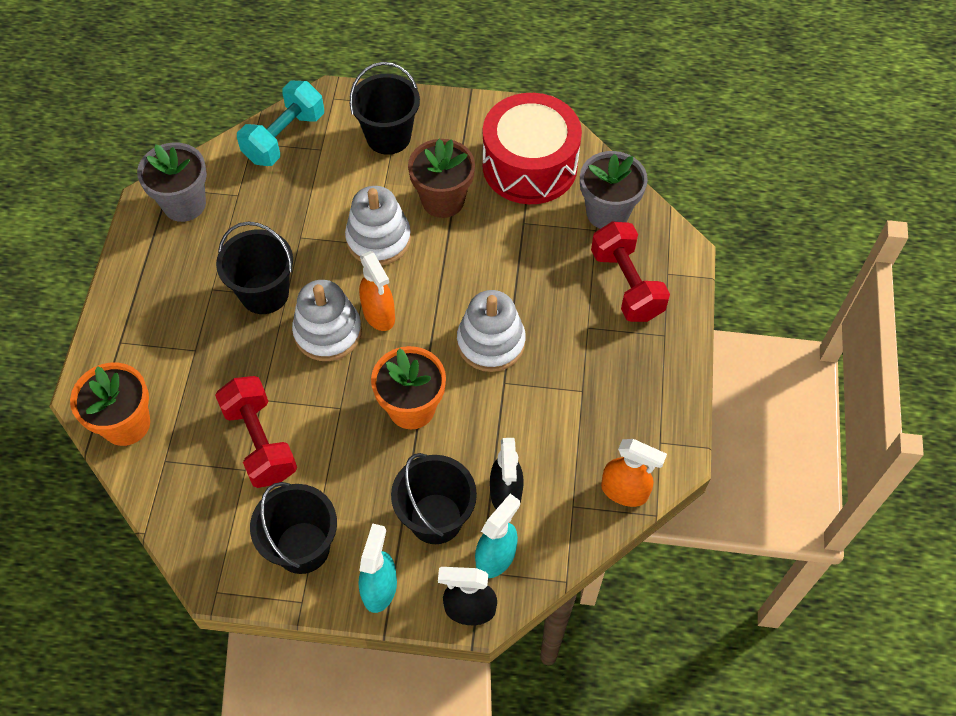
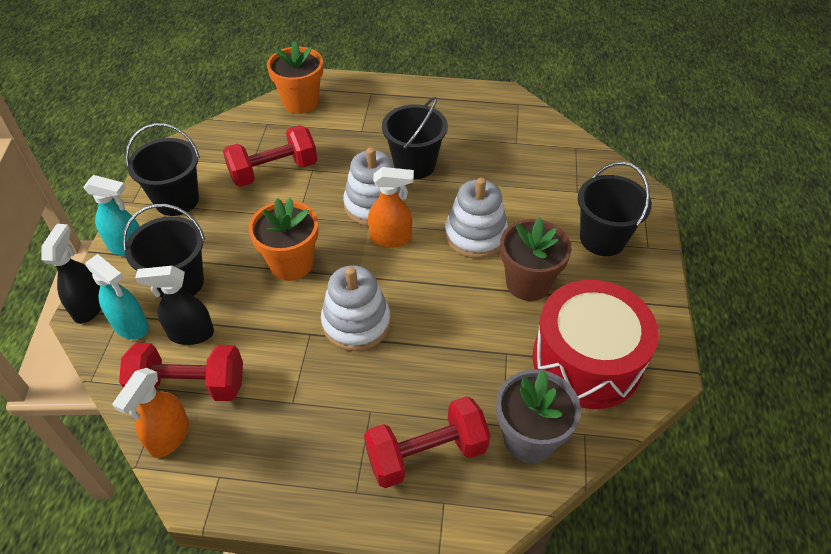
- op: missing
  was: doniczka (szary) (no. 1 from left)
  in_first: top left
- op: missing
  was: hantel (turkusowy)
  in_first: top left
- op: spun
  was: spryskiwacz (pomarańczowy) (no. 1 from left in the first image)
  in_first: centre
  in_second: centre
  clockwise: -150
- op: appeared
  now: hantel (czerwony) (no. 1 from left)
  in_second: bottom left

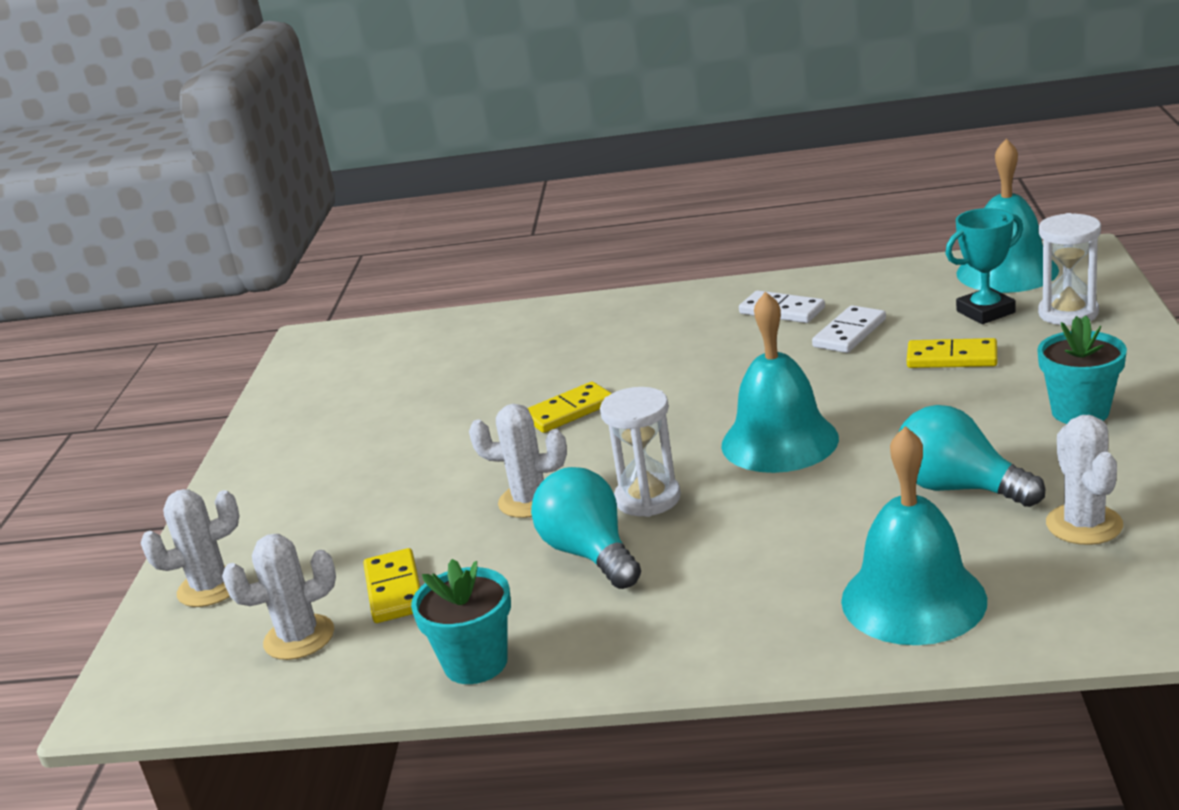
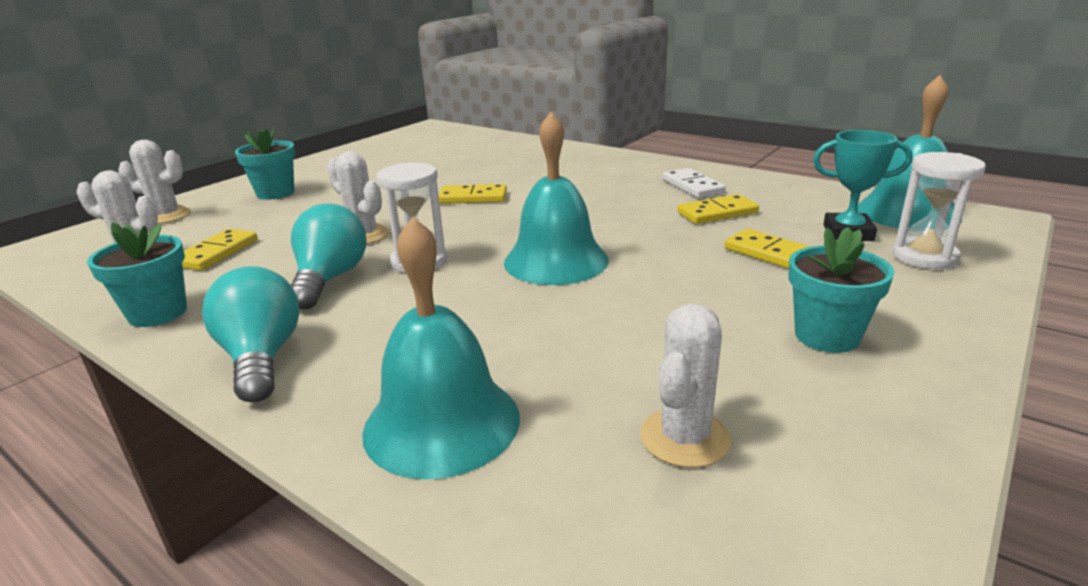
- op: colour
  was: kostka domina (biały) (no. 2 from left)
  now: kostka domina (żółty) (no. 3 from left)
  in_first: middle right
  in_second: centre
- op: relocated
  was: żarówka (turkusowy) (no. 2 from left in the first image)
  now: żarówka (turkusowy) (no. 1 from left)
  in_first: middle right
  in_second: middle left
- op: appeared
  now: doniczka (turkusowy) (no. 2 from left)
  in_second: top left

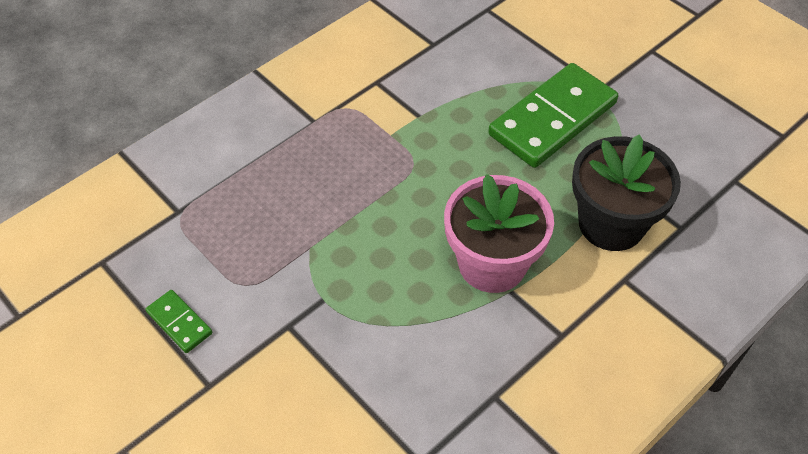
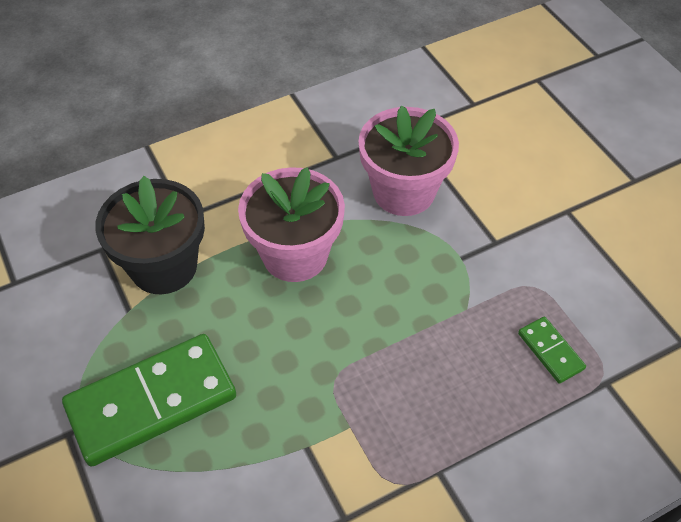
- op: relocated
  was: kostka domina (zielony) (no. 1 from left in the first image)
  now: kostka domina (zielony) (no. 2 from left)
  in_first: bottom left
  in_second: bottom right
- op: appeared
  now: doniczka (różowy) (no. 2 from left)
  in_second: top centre

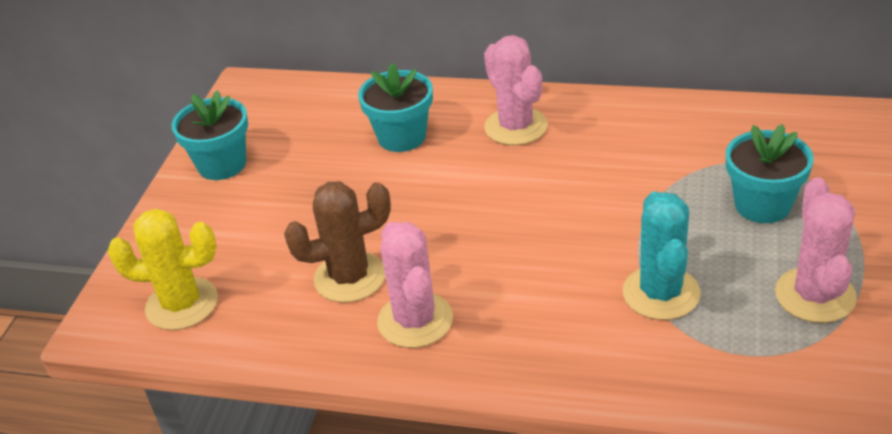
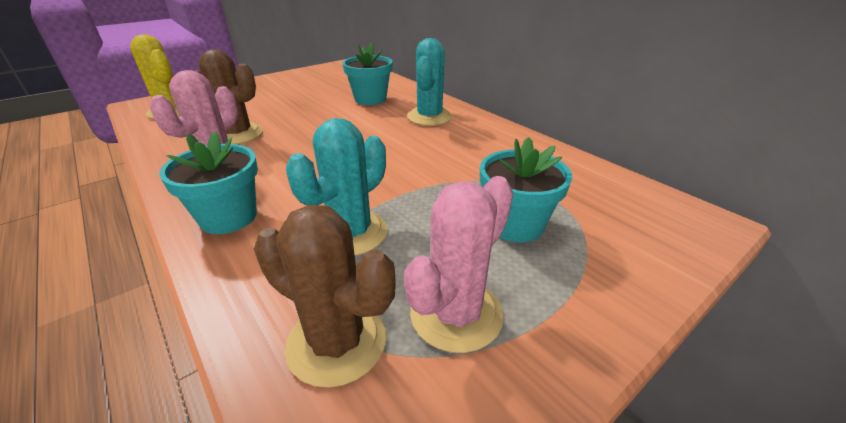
- op: relocated
  was: doniczka (turkusowy) (no. 1 from left)
  in_first: top left
  in_second: middle left
- op: colour
  was: kaktus (różowy) (no. 2 from left)
  now: kaktus (turkusowy) (no. 2 from left)
  in_first: top centre
  in_second: top centre
- op: appeared
  now: kaktus (brązowy) (no. 2 from left)
  in_second: bottom centre

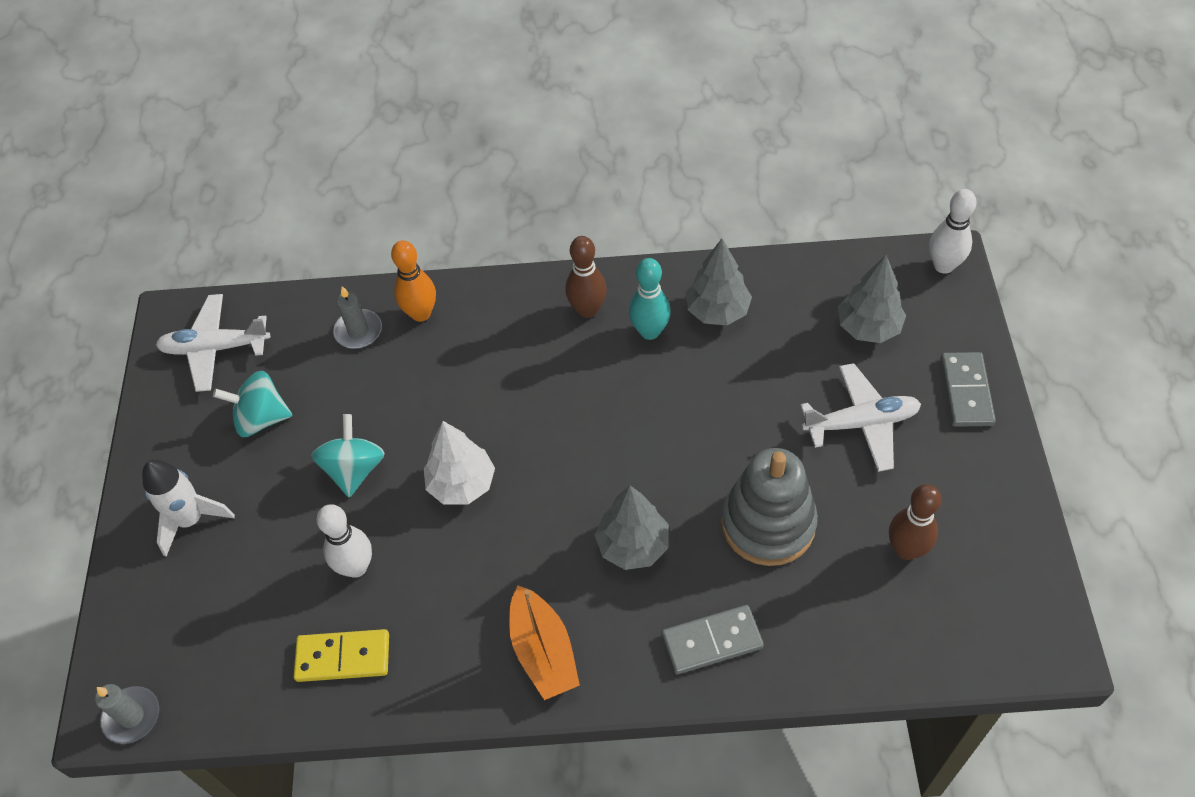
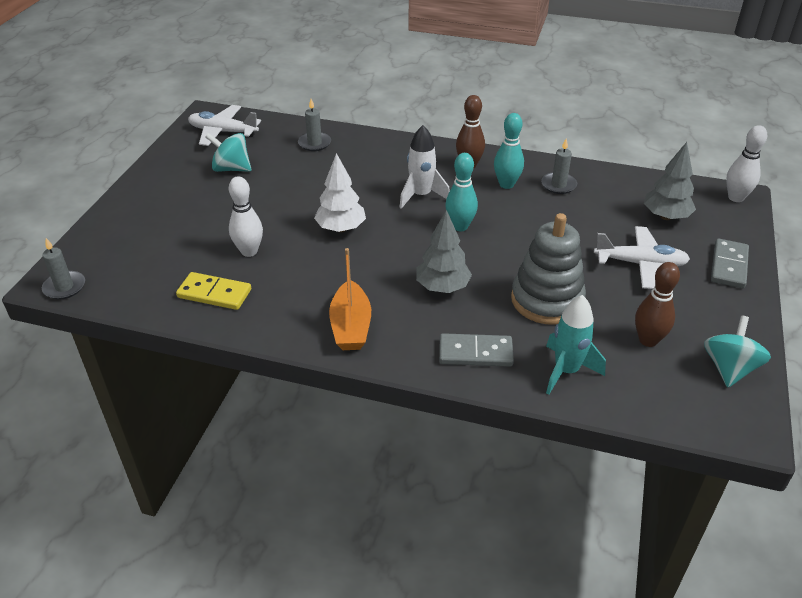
- op: relocated
  was: rakieta (biały)
  in_first: middle left
  in_second: top centre
- op: relocated
  was: bączek (turkusowy) (no. 2 from left)
  in_first: middle left
  in_second: middle right
- op: missing
  was: kręgiel (pomarańczowy)
  in_first: centre
- op: exchanged
  was: drzewko (szary) (no. 2 from left)
  now: świeca (szary) (no. 3 from left)
  in_first: centre
  in_second: top right
- op: appeared
  now: kręgiel (turkusowy) (no. 1 from left)
  in_second: top centre
- op: appeared
  now: rakieta (turkusowy)
  in_second: middle right

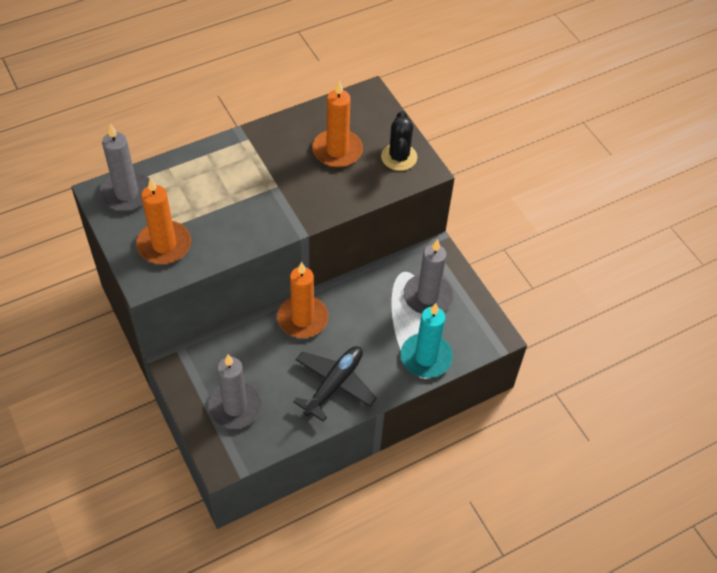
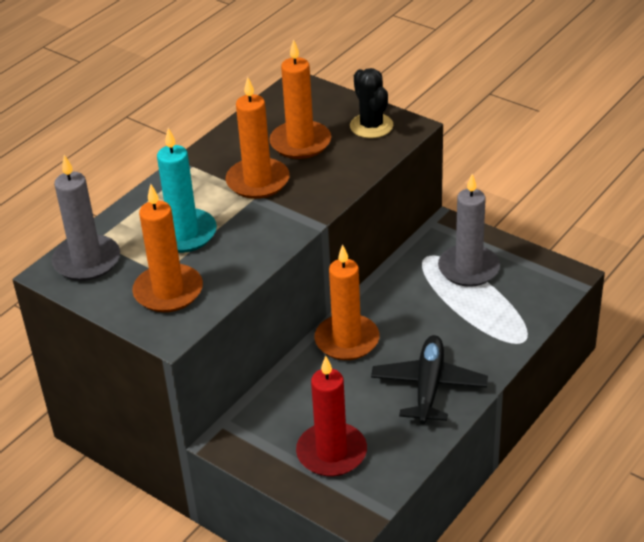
- op: colour
  was: świeca (szary) (no. 2 from left)
  now: świeca (czerwony)
  in_first: bottom left
  in_second: bottom centre
- op: relocated
  was: świeca (turkusowy)
  in_first: centre
  in_second: middle left
- op: appeared
  now: świeca (pomarańczowy) (no. 2 from left)
  in_second: top centre

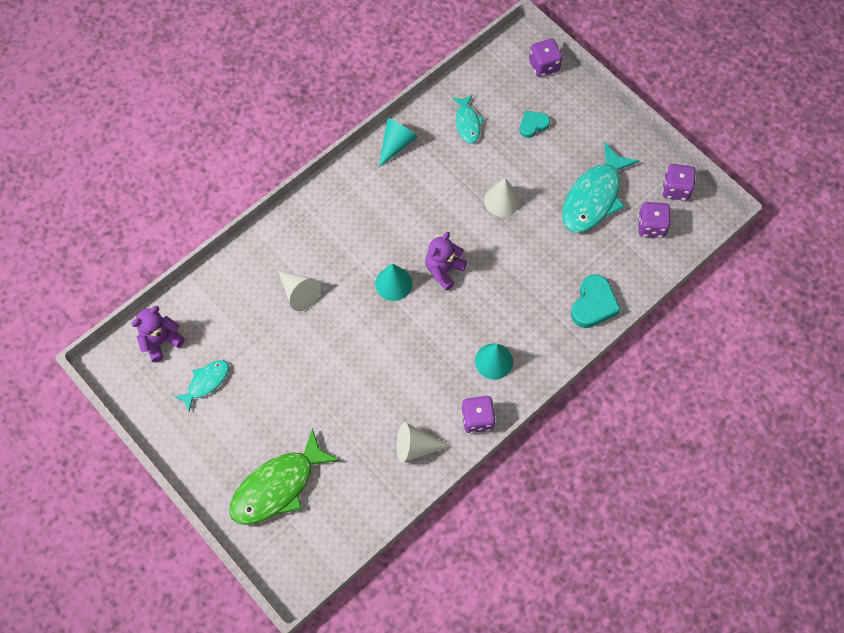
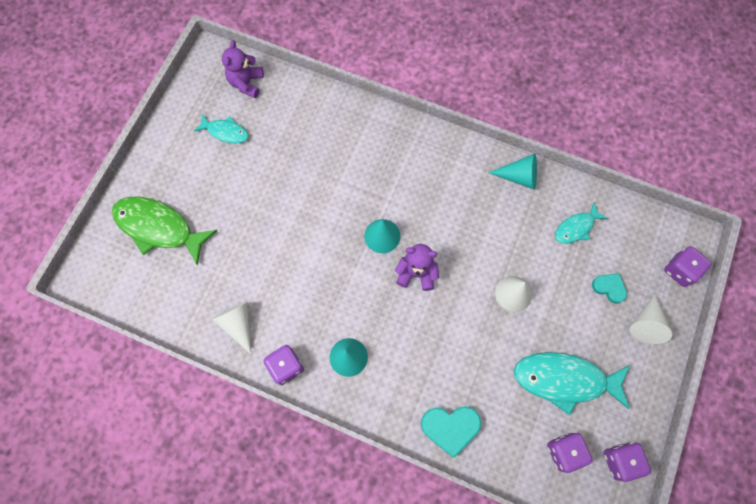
- op: spun
  was: miś (fioletowy) (no. 1 from left)
  in_first: middle left
  in_second: top left
  clockwise: -105
- op: relocated
  was: stożek (biały) (no. 1 from left in the first image)
  now: stożek (biały) (no. 3 from left)
  in_first: centre
  in_second: middle right

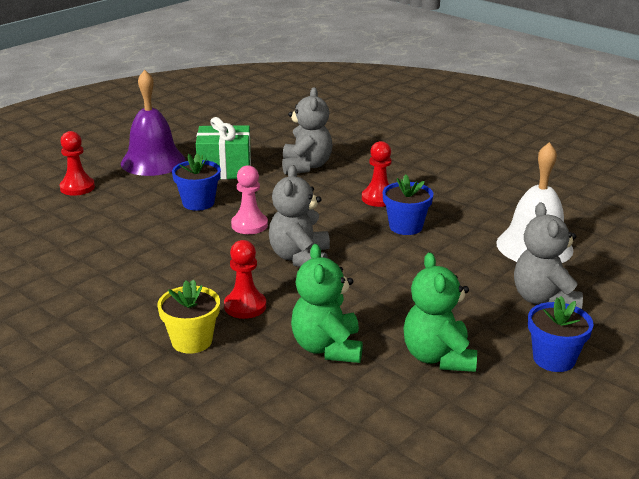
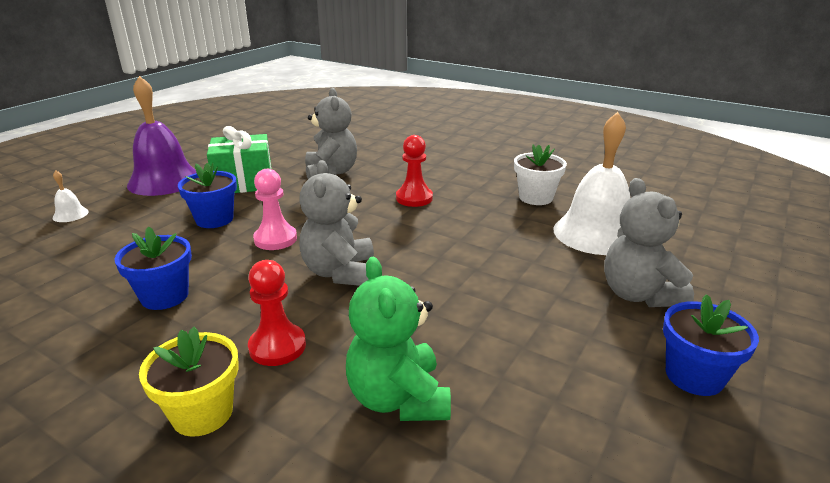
- op: exchanged
  was: pionek (czerwony) (no. 1 from left)
  now: dzwonek (biały) (no. 1 from left)
  in_first: middle left
  in_second: middle left
- op: relocated
  was: doniczka (niebieski) (no. 2 from left in the first image)
  now: doniczka (niebieski) (no. 1 from left)
  in_first: centre
  in_second: middle left
- op: missing
  was: miś (zielony) (no. 2 from left)
  in_first: middle right
- op: appeared
  now: doniczka (biały)
  in_second: centre

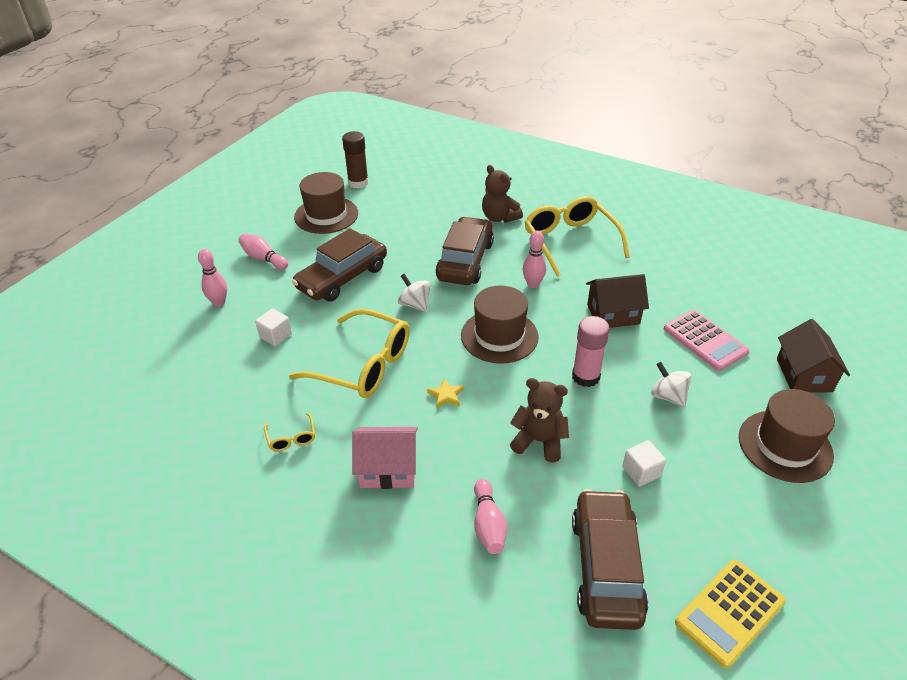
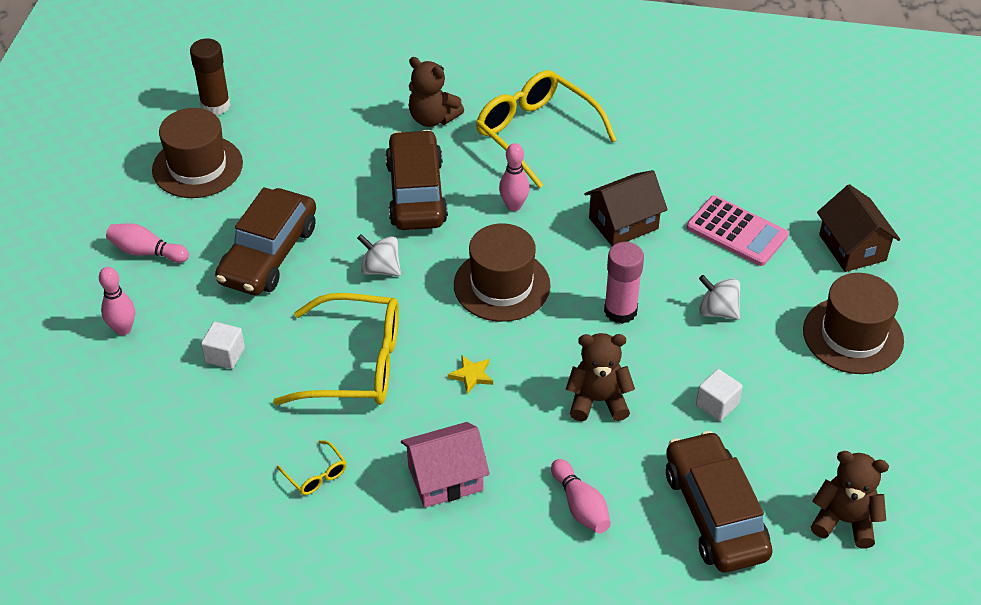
- op: exchanged
  was: kalkulator (żółty)
  now: miś (brązowy) (no. 3 from left)
  in_first: bottom right
  in_second: bottom right

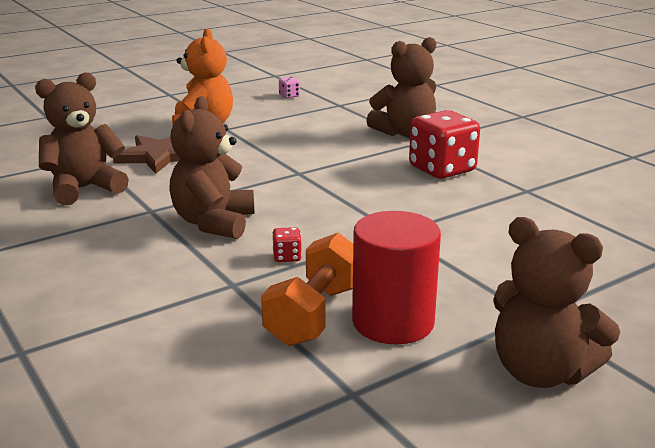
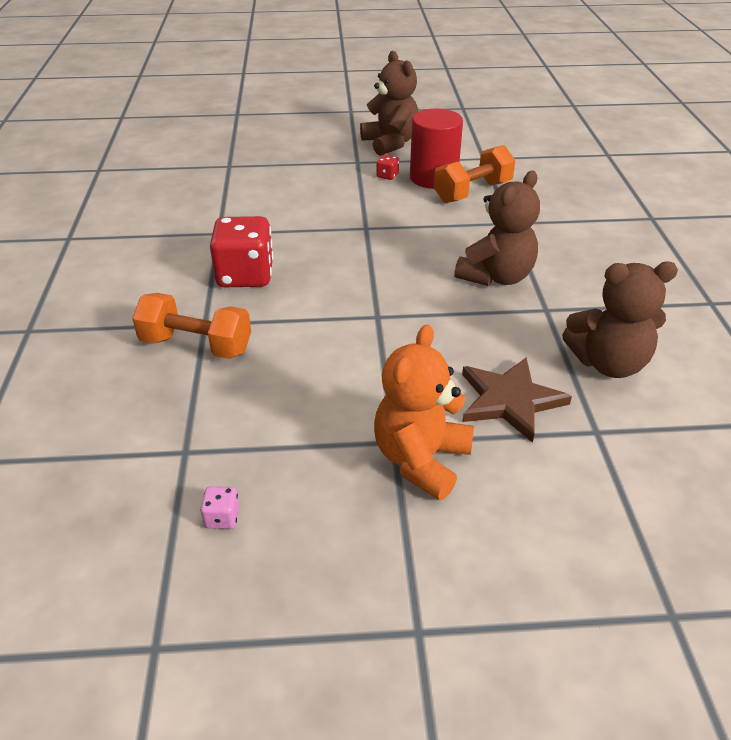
- op: relocated
  was: kostka do gry (czerwony) (no. 1 from left in the first image)
  now: kostka do gry (czerwony) (no. 2 from left)
  in_first: centre
  in_second: top centre
- op: exchanged
  was: miś (brązowy) (no. 3 from left)
  now: hantel (pomarańczowy) (no. 1 from left)
  in_first: top centre
  in_second: middle left

